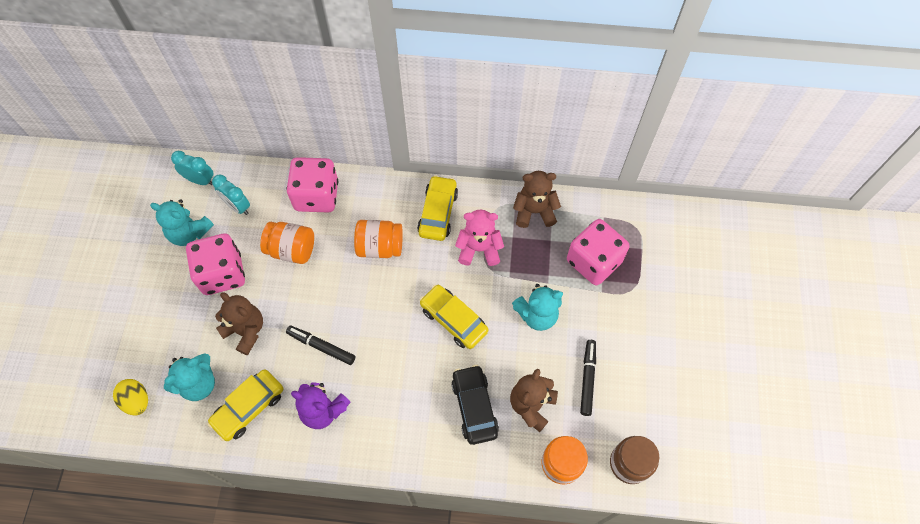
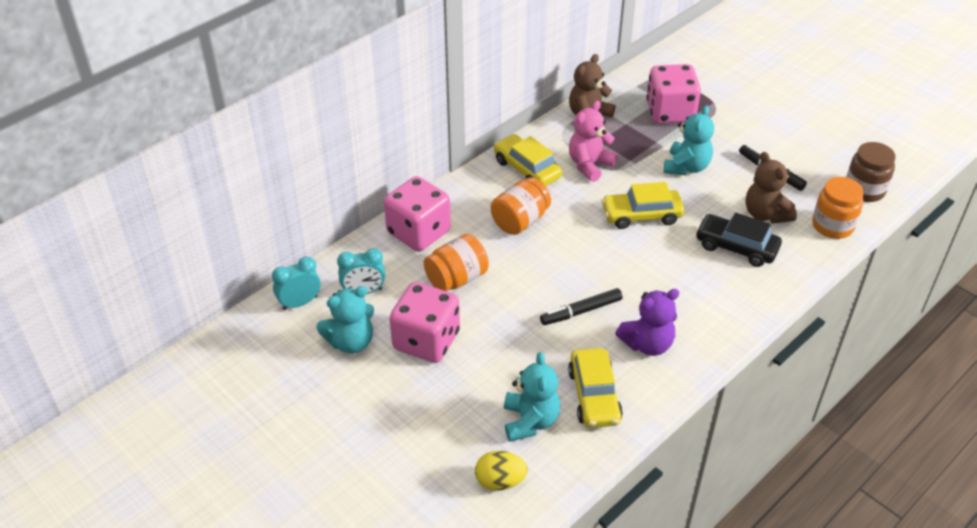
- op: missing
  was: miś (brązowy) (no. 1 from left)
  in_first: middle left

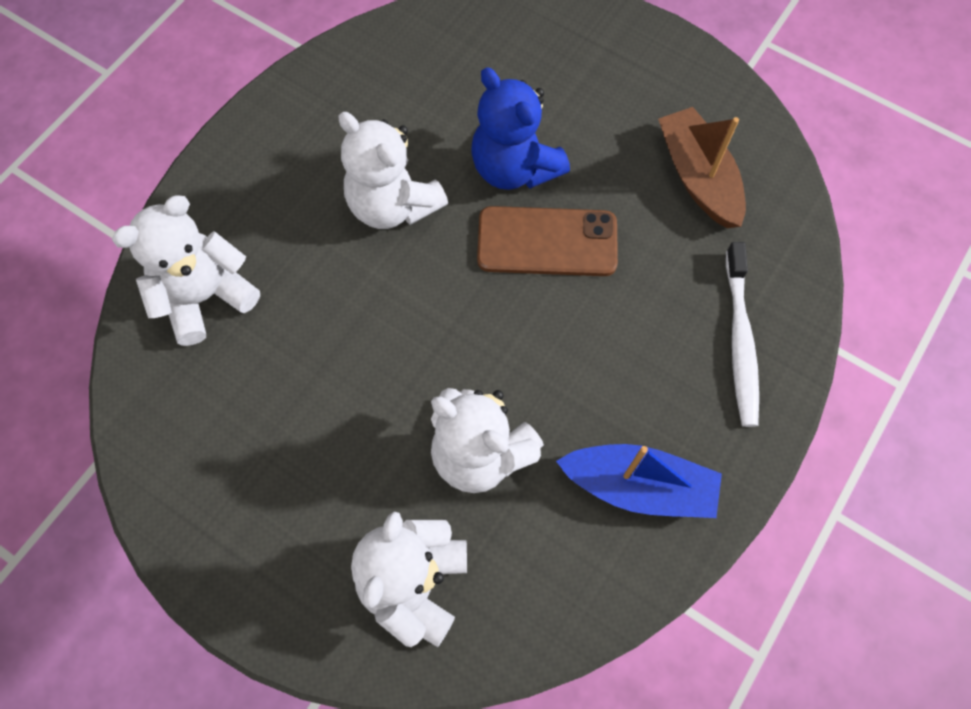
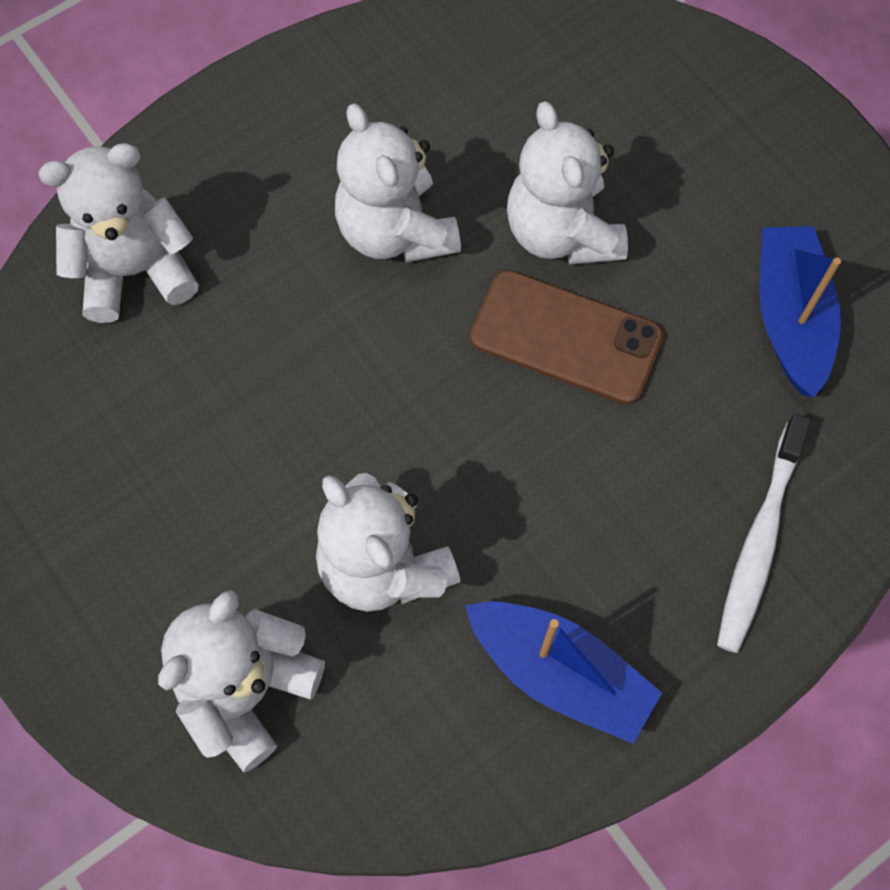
- op: colour
  was: miś (niebieski)
  now: miś (biały) (no. 5 from left)
  in_first: top centre
  in_second: top centre
- op: colour
  was: łódka (brązowy)
  now: łódka (niebieski) (no. 2 from left)
  in_first: top right
  in_second: middle right

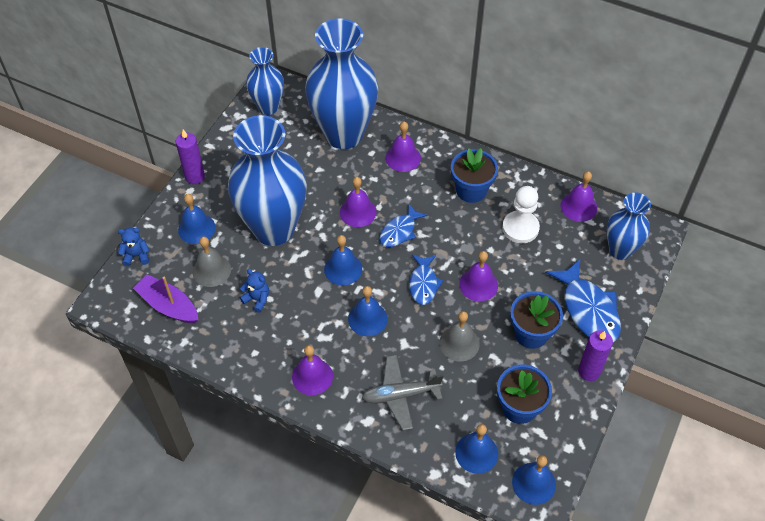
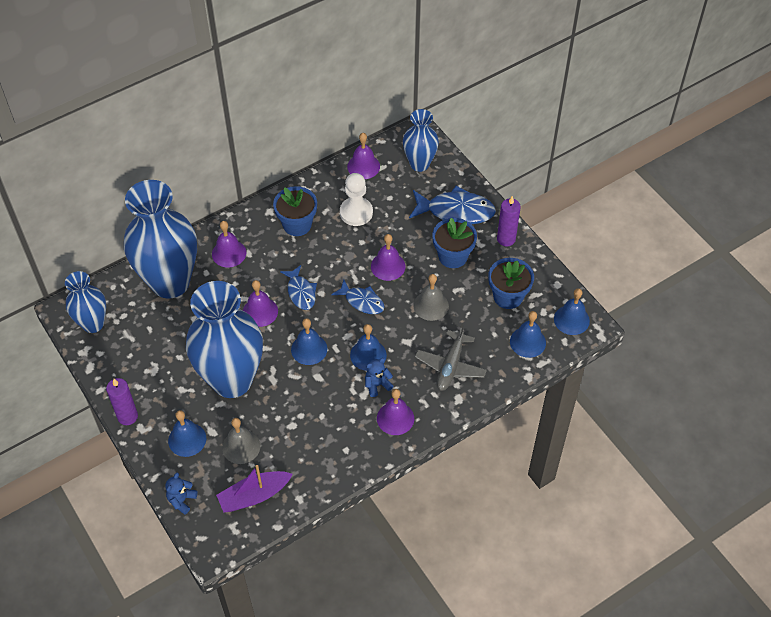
- op: relocated
  was: miś (niebieski) (no. 2 from left)
  in_first: middle left
  in_second: centre

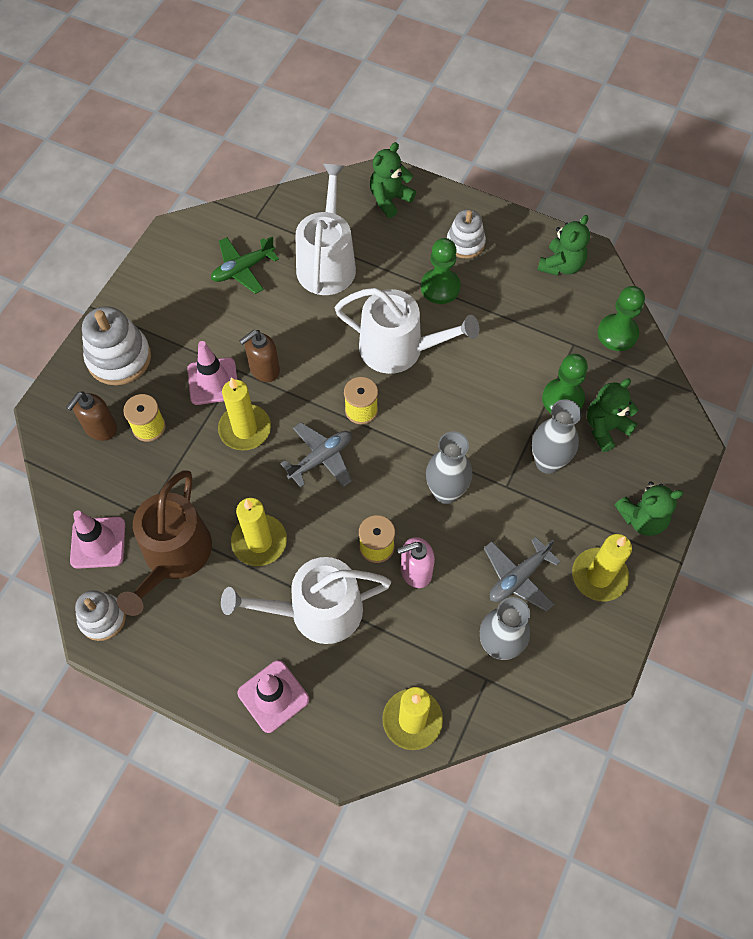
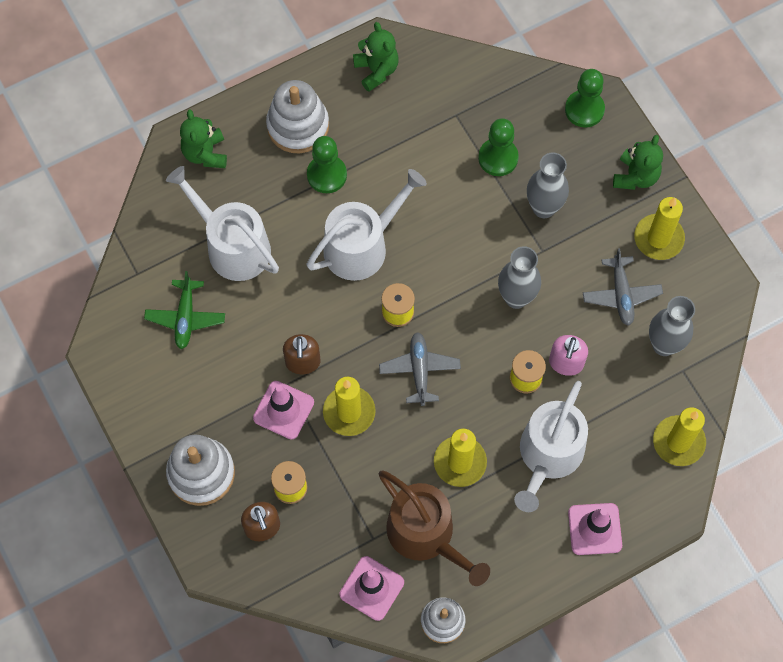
- op: size
  was: zabawka nakładanka (biały) (no. 3 from left in the first image)
  in_first: top centre
  in_second: top centre
  ratio: 1.56
- op: missing
  was: miś (zielony) (no. 3 from left)
  in_first: middle right
- op: relocated
  was: pionek (zielony) (no. 3 from left)
  in_first: middle right
  in_second: top right

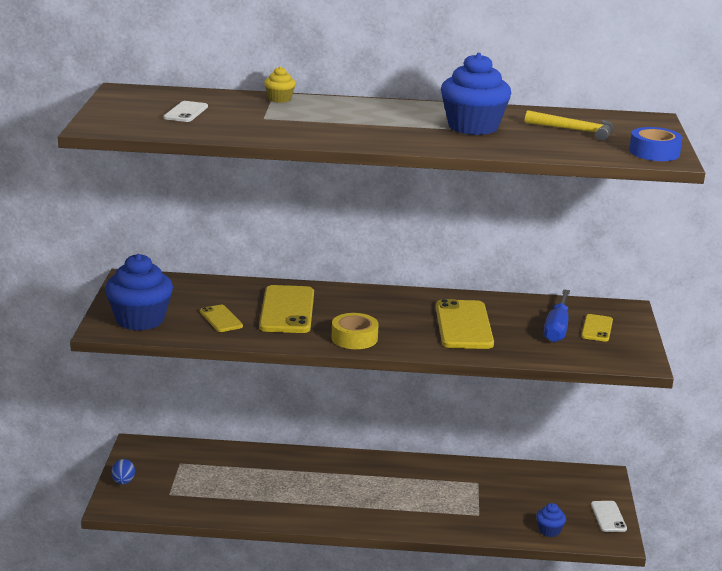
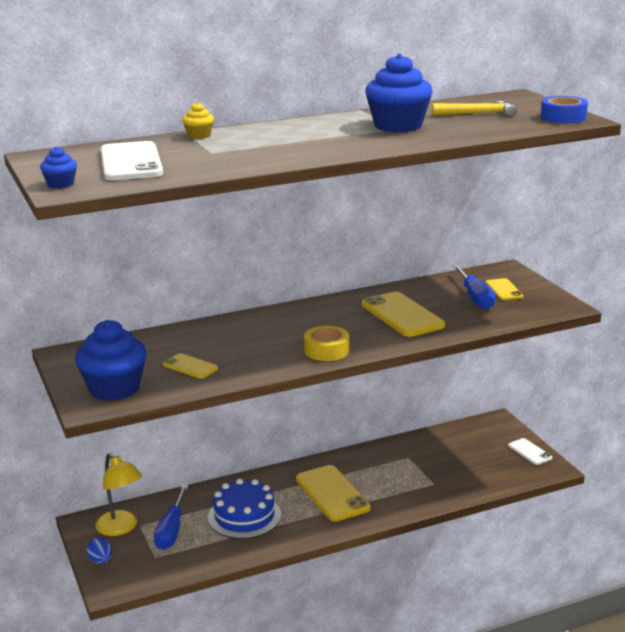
- op: size
  was: telefon (biały) (no. 1 from left)
  in_first: top left
  in_second: top left
  ratio: 1.86
- op: relocated
  was: telefon (żółty) (no. 2 from left)
  in_first: centre
  in_second: bottom centre
- op: relocated
  was: muffinka (niebieski) (no. 3 from left in the first image)
  now: muffinka (niebieski) (no. 1 from left)
  in_first: bottom right
  in_second: top left
- op: appeared
  now: lampka (żółty)
  in_second: bottom left
- op: appeared
  now: śrubokręt (niebieski) (no. 1 from left)
  in_second: bottom left
- op: appeared
  now: tort (niebieski)
  in_second: bottom centre

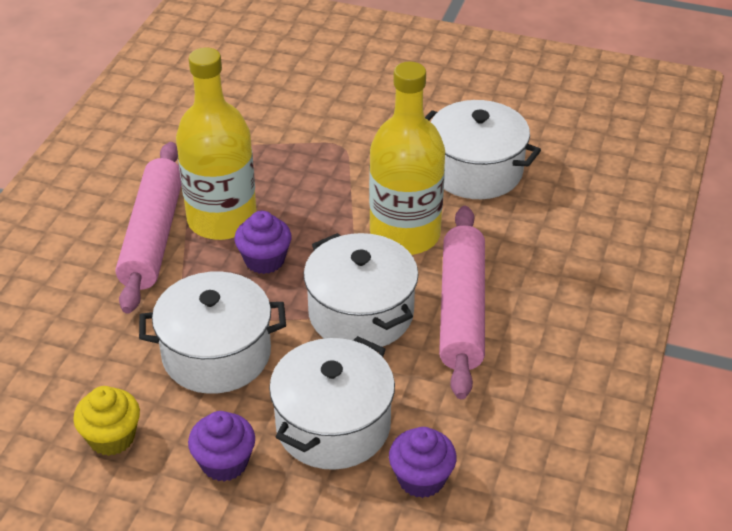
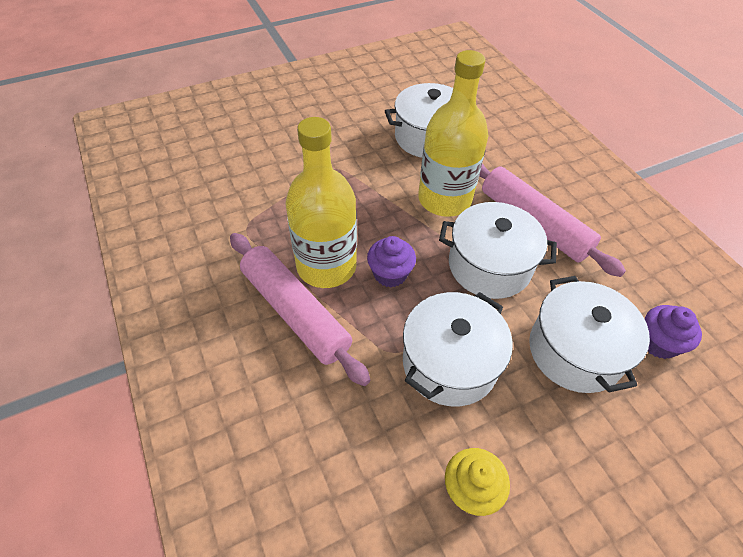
- op: missing
  was: muffinka (fioletowy) (no. 1 from left)
  in_first: bottom left

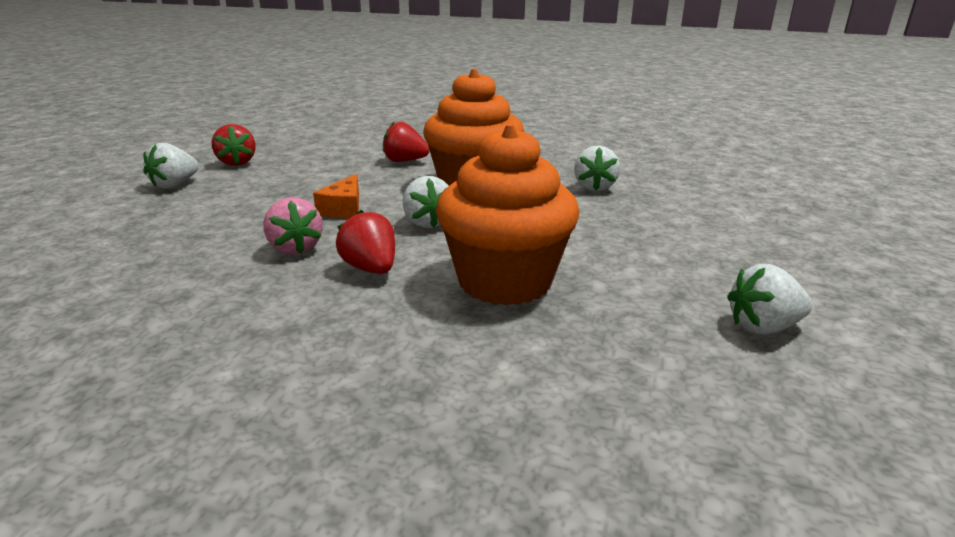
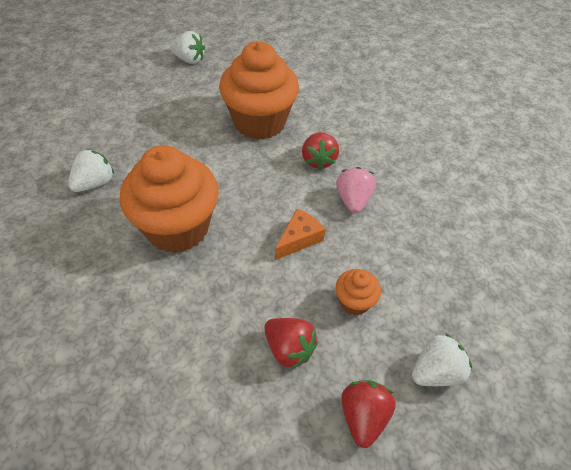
- op: relocated
  was: truskawka (czerwony) (no. 3 from left in the first image)
  now: truskawka (czerwony) (no. 1 from left)
  in_first: top centre
  in_second: bottom centre
- op: missing
  was: truskawka (biały) (no. 2 from left)
  in_first: centre
- op: appeared
  now: muffinka (pomarańczowy) (no. 3 from left)
  in_second: centre

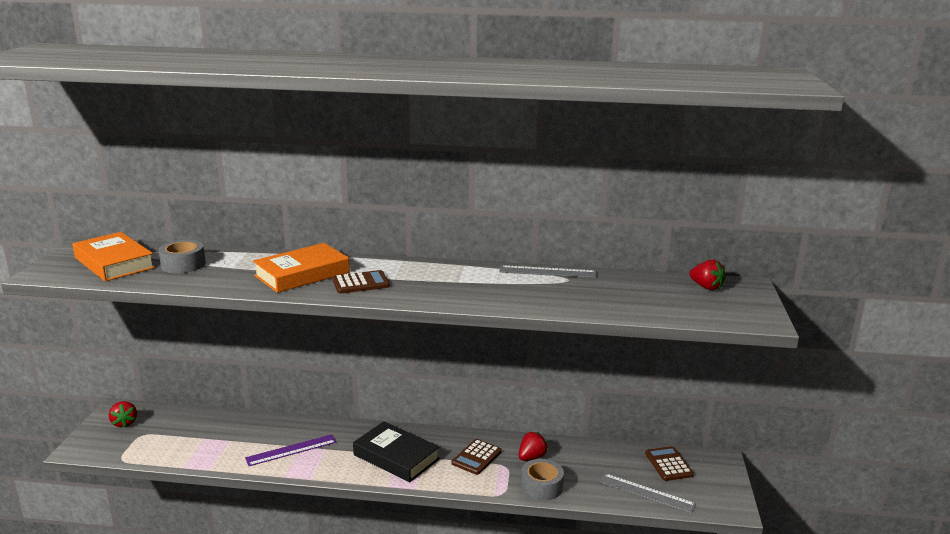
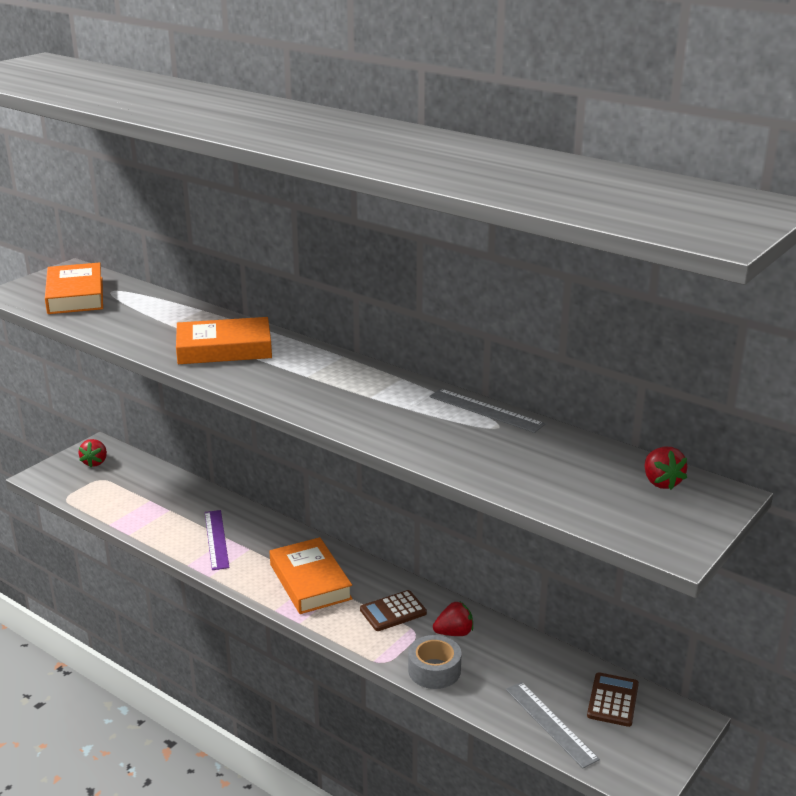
- op: missing
  was: taśma klejąca (szary) (no. 1 from left)
  in_first: middle left
- op: spun
  was: linijka (fioletowy)
  in_first: bottom left
  in_second: bottom left
  clockwise: 75
- op: missing
  was: kalkulator (brązowy) (no. 1 from left)
  in_first: centre
- op: colour
  was: książka (czarny)
  now: książka (pomarańczowy) (no. 3 from left)
  in_first: bottom centre
  in_second: bottom centre

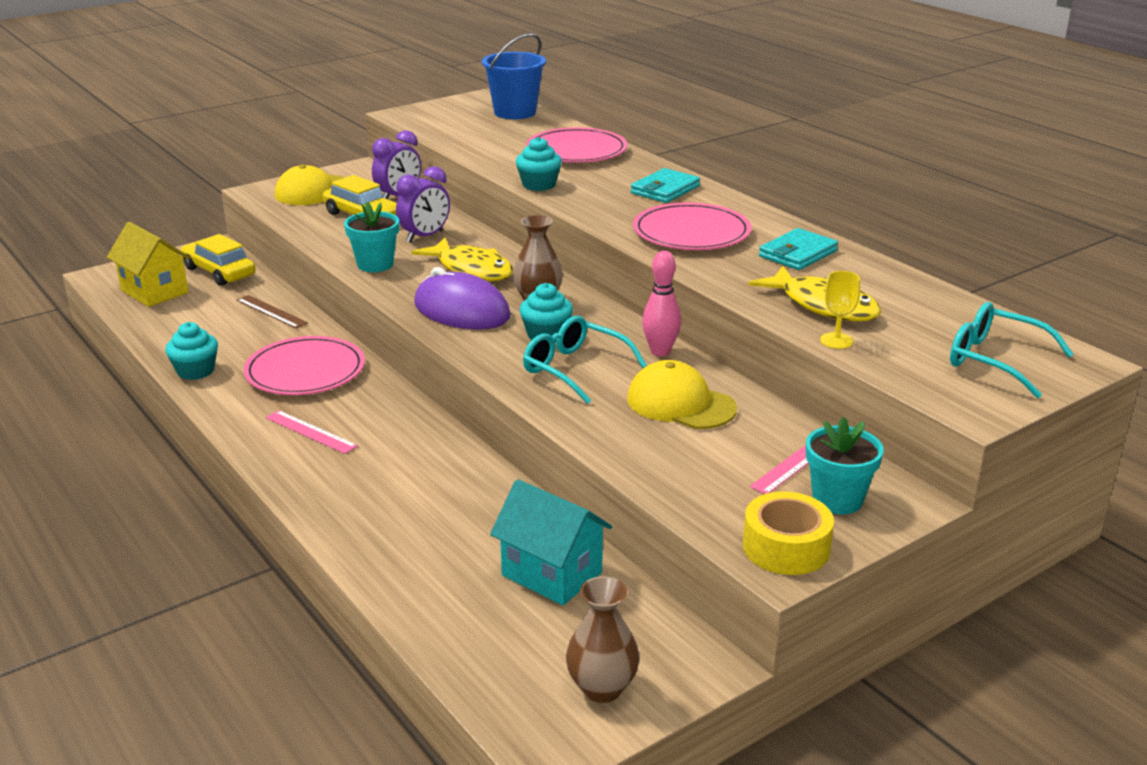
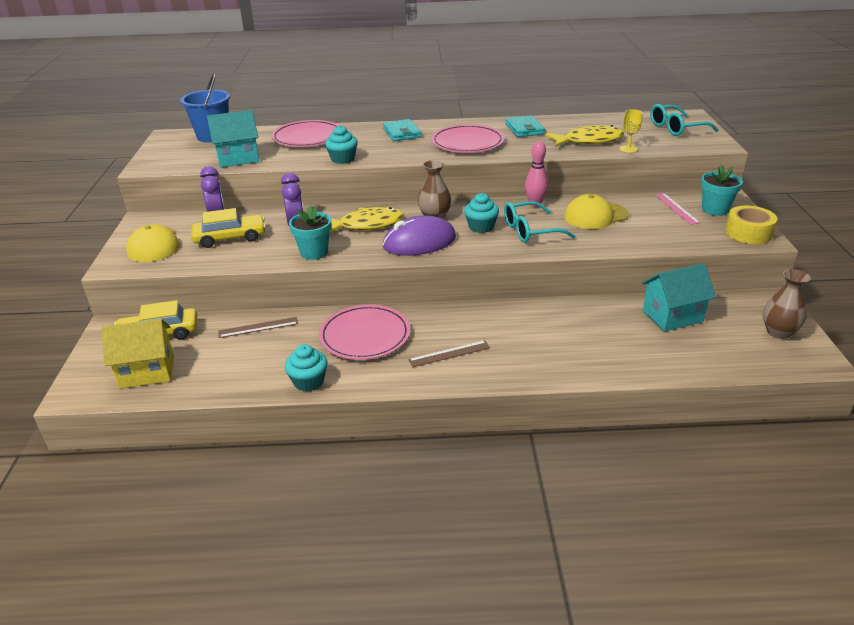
- op: colour
  was: linijka (różowy) (no. 1 from left)
  now: linijka (brązowy) (no. 2 from left)
  in_first: middle left
  in_second: centre
- op: appeared
  now: domek (turkusowy) (no. 1 from left)
  in_second: top left

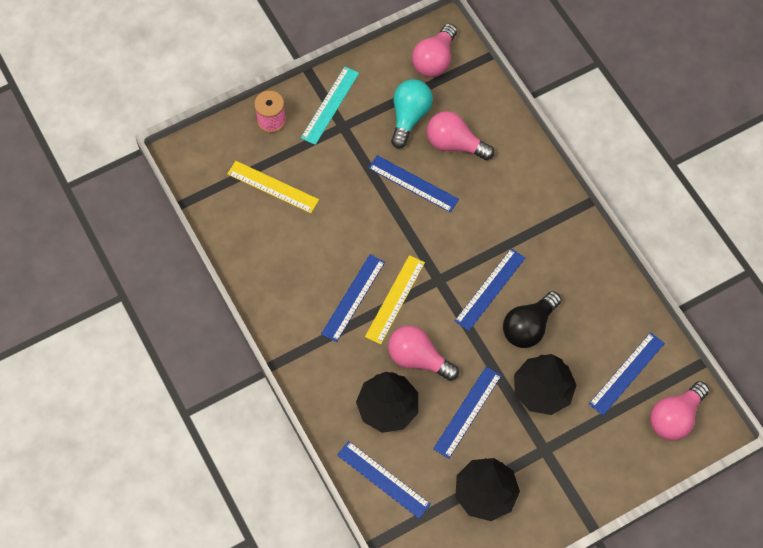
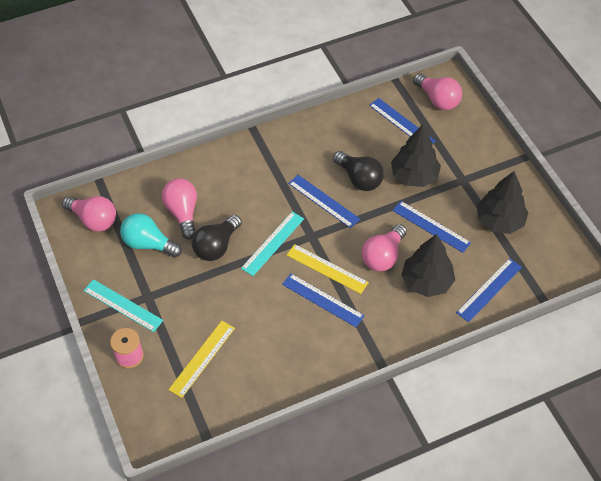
- op: exchanged
  was: linijka (niebieski) (no. 3 from left)
  now: żarówka (czarny) (no. 1 from left)
  in_first: centre
  in_second: centre
- op: spun
  was: żarówka (różowy) (no. 3 from left in the first image)
  in_first: top centre
  in_second: middle left
  clockwise: 135
- op: appeared
  now: linijka (turkusowy) (no. 2 from left)
  in_second: centre

